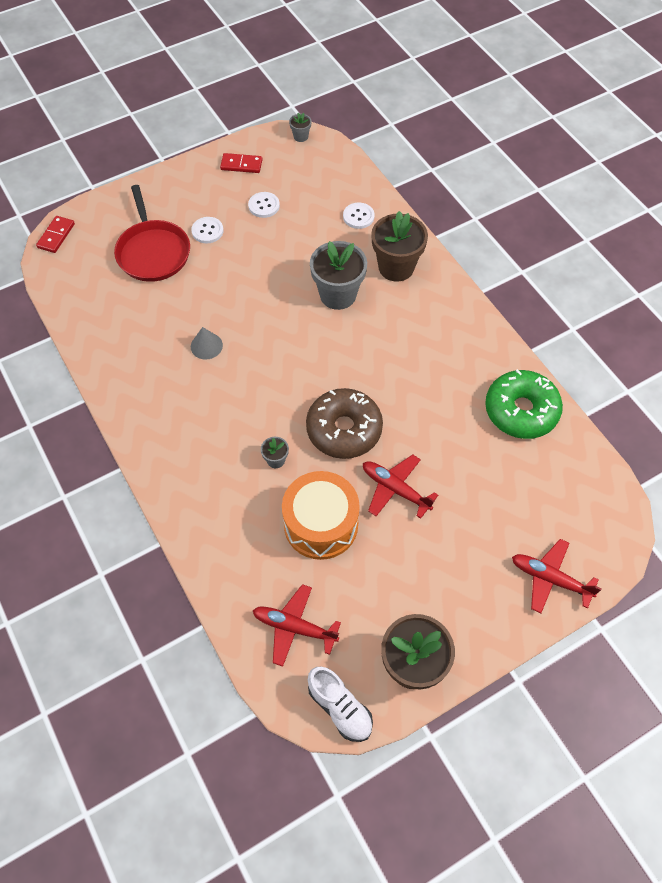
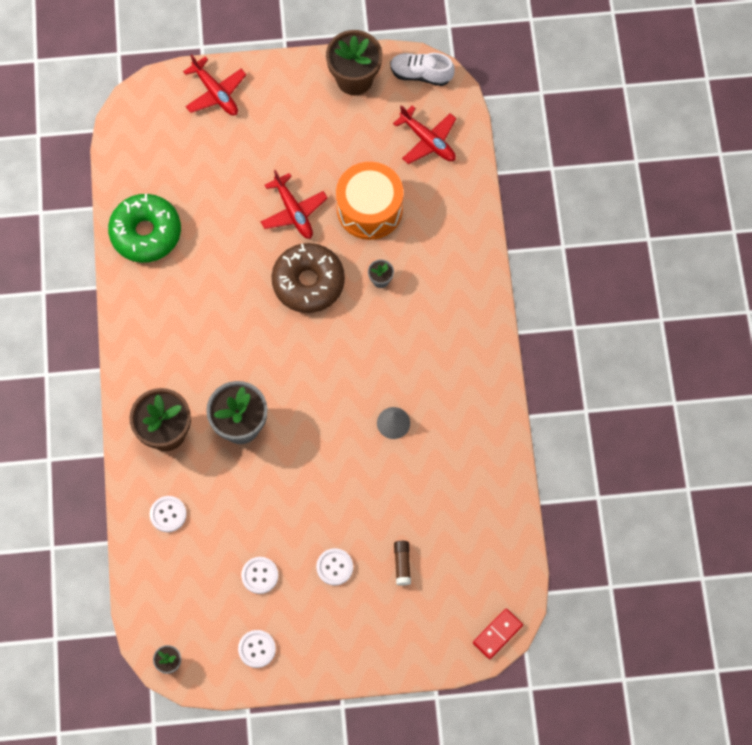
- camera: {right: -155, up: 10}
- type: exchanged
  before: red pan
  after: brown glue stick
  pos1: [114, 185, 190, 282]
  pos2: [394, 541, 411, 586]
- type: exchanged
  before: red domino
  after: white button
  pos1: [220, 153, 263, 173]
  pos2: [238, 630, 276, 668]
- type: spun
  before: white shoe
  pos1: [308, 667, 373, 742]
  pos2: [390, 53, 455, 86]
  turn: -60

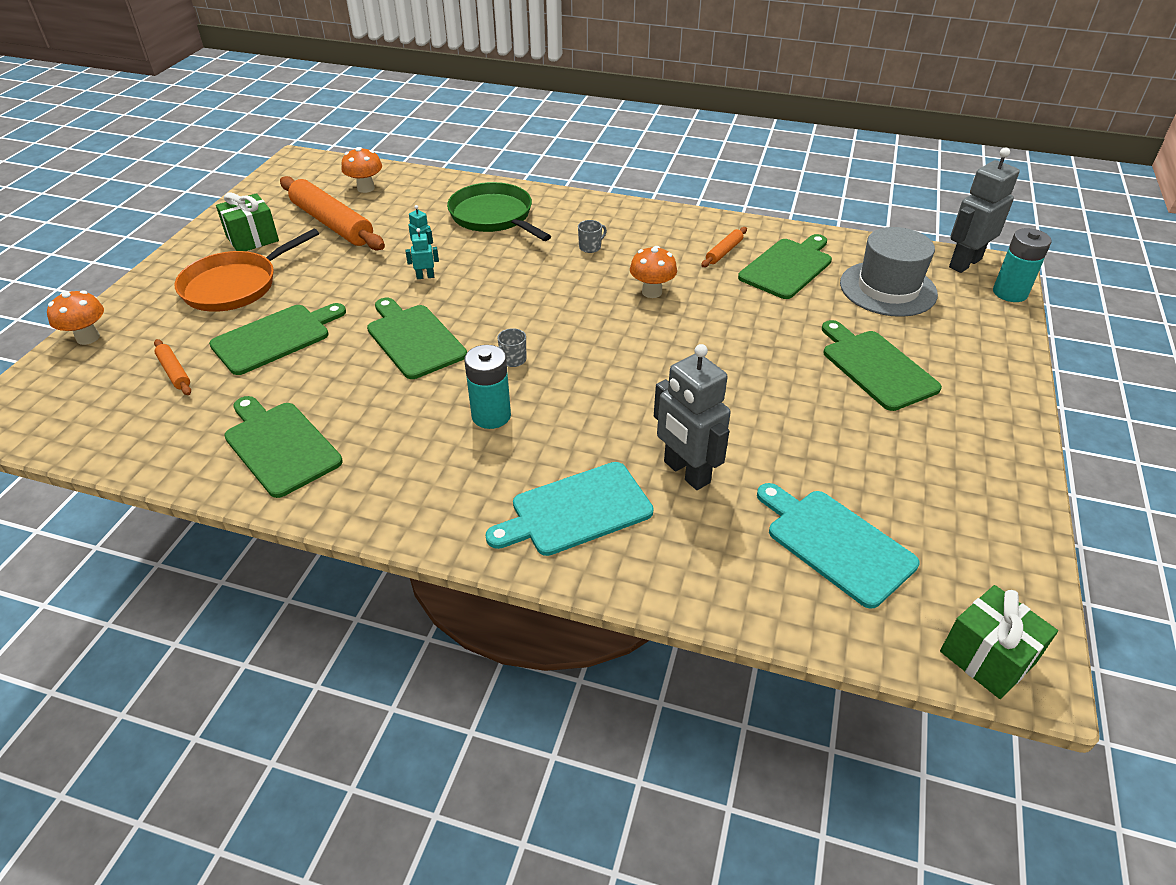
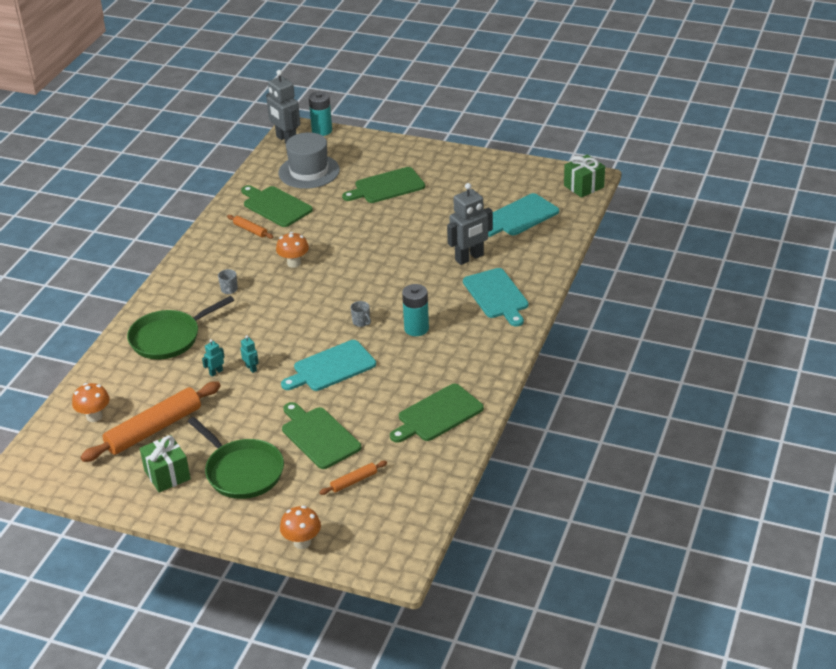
- camera: {right: -85, up: -5}
- type: colour
  before: orange pan
  after: green pan
  pos1: [175, 229, 319, 312]
  pos2: [188, 417, 284, 499]
- type: colour
  before: green cutting board
  after: turquoise cutting board
  pos1: [367, 298, 467, 379]
  pos2: [281, 340, 376, 391]
- type: spun
  before: turquoise robot
  pos1: [406, 228, 439, 279]
  pos2: [240, 335, 258, 373]
  turn: 150

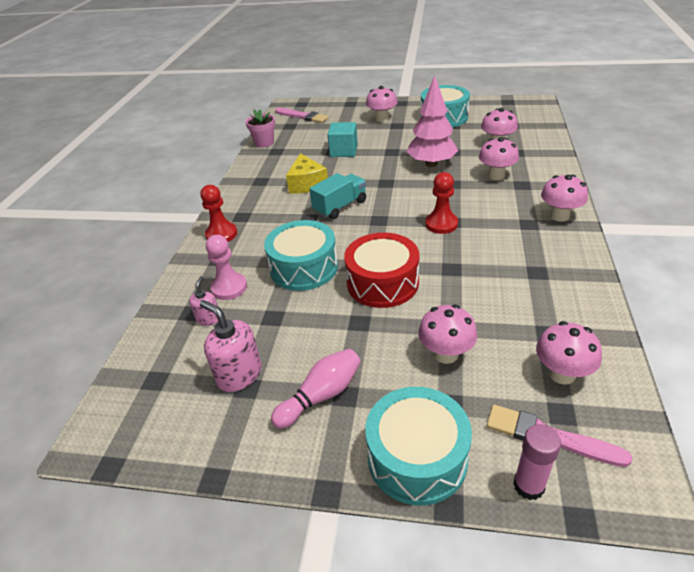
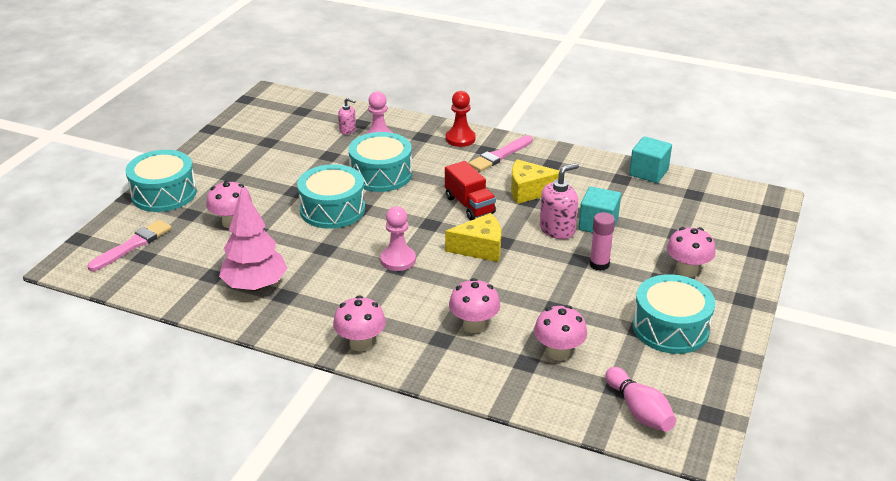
- camera: {right: 100, up: -5}
- type: missing
  before: pink mushroom
  pos1: [536, 321, 602, 385]
- type: appeared
  after: yellow cheese
  pos2: [445, 213, 501, 262]
- type: relocated
  before: pink soap dispenser
  pos1: [200, 300, 262, 392]
  pos2: [540, 163, 579, 239]
- type: relocated
  before: pink bowling pin
  pos1: [271, 349, 361, 429]
  pos2: [605, 367, 676, 432]
- type: relocated
  before: pink brush
  pos1: [275, 108, 329, 123]
  pos2: [469, 135, 533, 172]
- type: relocated
  before: pink tree
  pos1: [407, 75, 458, 167]
  pos2: [219, 188, 288, 291]
- type: relocated
  before: pink glue stick
  pos1: [513, 424, 561, 500]
  pos2: [589, 212, 615, 271]
- type: exchanged
  before: pink flower pot
  after: turquoise cube
  pos1: [245, 109, 275, 148]
  pos2: [629, 136, 672, 183]
- type: colour
  before: turquoise truck
  after: red truck
  pos1: [309, 173, 366, 219]
  pos2: [445, 161, 496, 220]
- type: colour
  before: red drum
  after: turquoise drum
  pos1: [344, 233, 419, 308]
  pos2: [297, 164, 365, 229]
- type: colour
  before: red pawn
  after: pink pawn
  pos1: [425, 172, 458, 234]
  pos2: [380, 206, 416, 271]

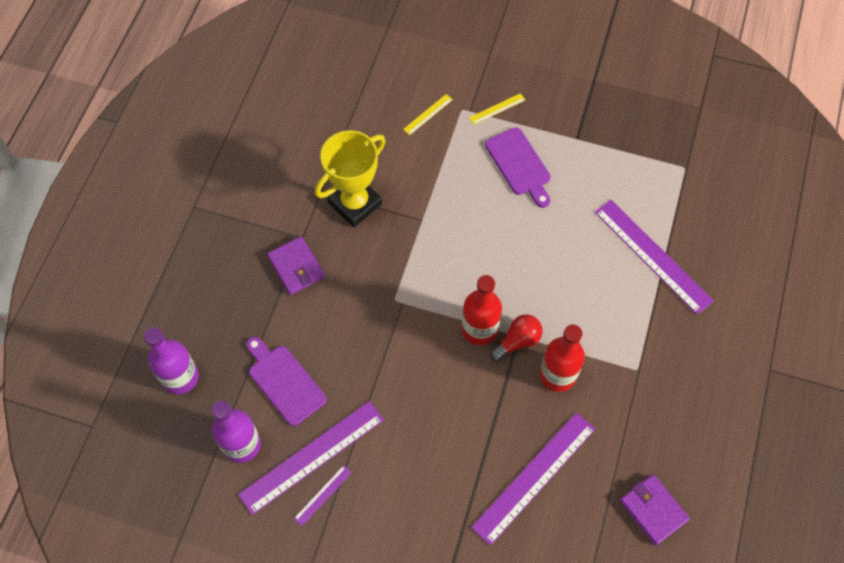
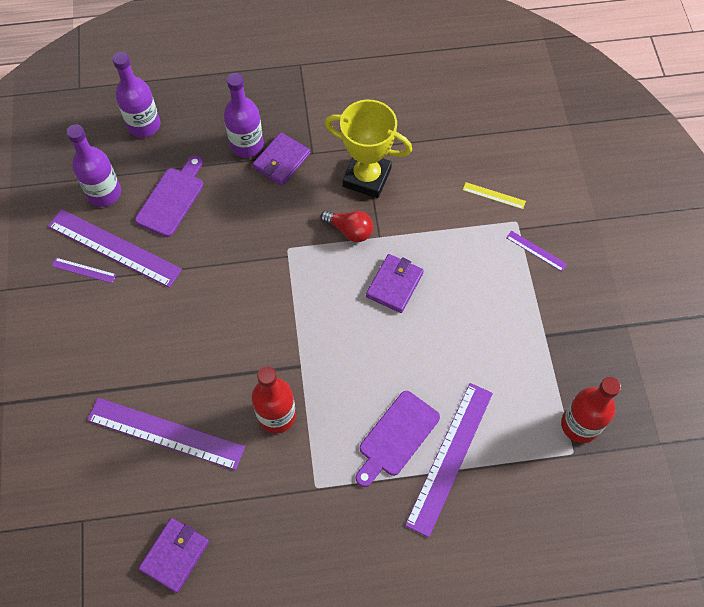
- camera: {right: 65, up: 0}
- type: appeared
  after: purple bottle
  pos2: [224, 73, 264, 158]
- type: appeared
  after: purple wallet
  pos2: [366, 254, 424, 313]
- type: relocated
  before: red bottle
  pos1: [462, 275, 502, 345]
  pos2: [561, 377, 621, 443]
- type: relocated
  before: purple cutting board
  pos1: [485, 127, 551, 208]
  pos2: [356, 391, 440, 487]
- type: relocated
  before: red light bulb
  pos1: [490, 314, 542, 362]
  pos2: [321, 210, 373, 242]
- type: colour
  before: yellow ruler
  after: purple ruler
  pos1: [469, 93, 525, 125]
  pos2: [506, 231, 567, 271]

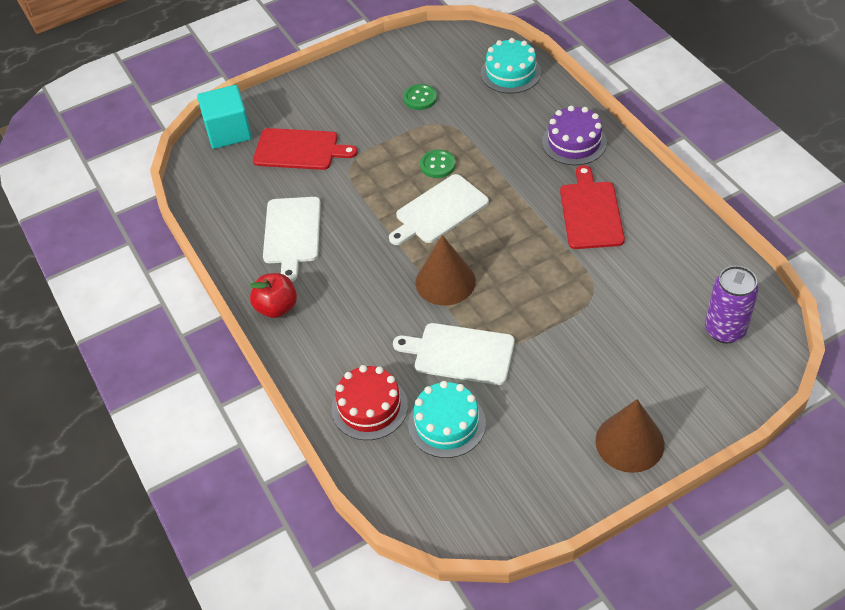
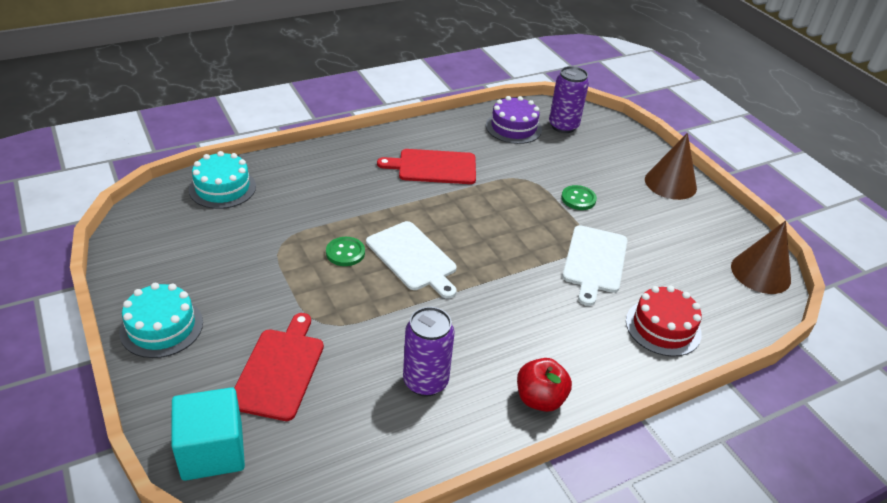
- camera: {right: -95, up: -10}
- type: relocated
  before: green button
  pos1: [403, 84, 437, 110]
  pos2: [561, 185, 597, 210]
- type: relocated
  before: turquoise cake
  pos1: [408, 381, 486, 458]
  pos2: [119, 283, 203, 358]
- type: relocated
  before: brown cone
  pos1: [415, 235, 476, 306]
  pos2: [731, 221, 791, 294]
- type: relocated
  before: purple cake
  pos1: [542, 106, 607, 165]
  pos2: [486, 96, 542, 144]
- type: exchanged
  before: white cutting board
  after: purple can
  pos1: [263, 197, 321, 282]
  pos2: [403, 307, 455, 397]

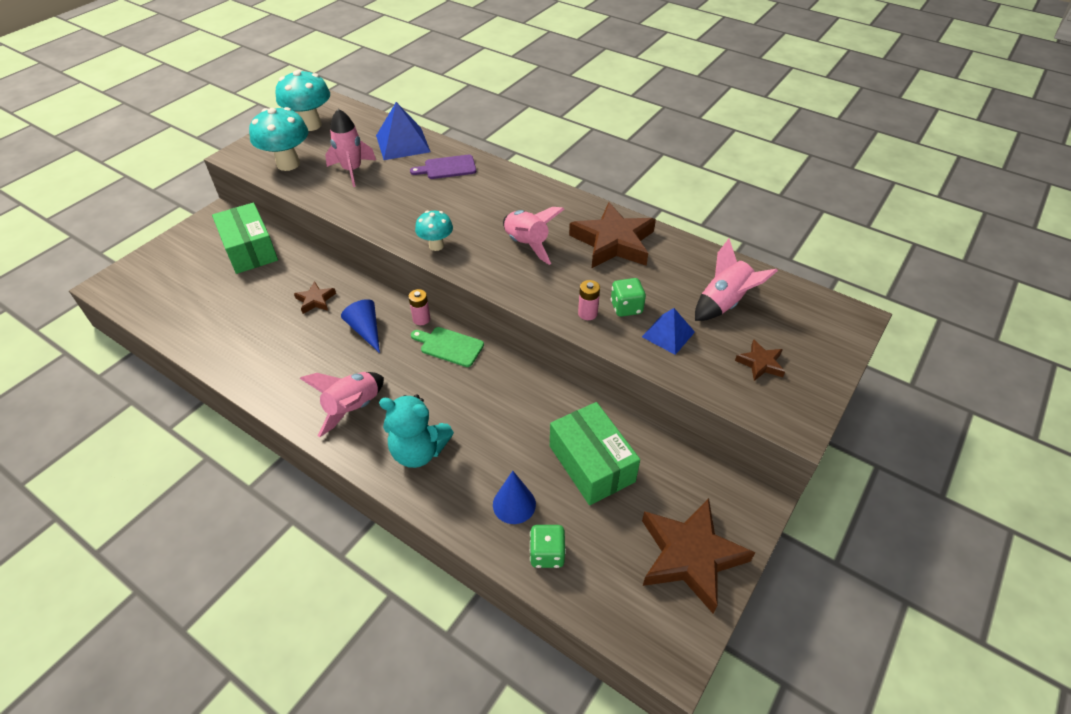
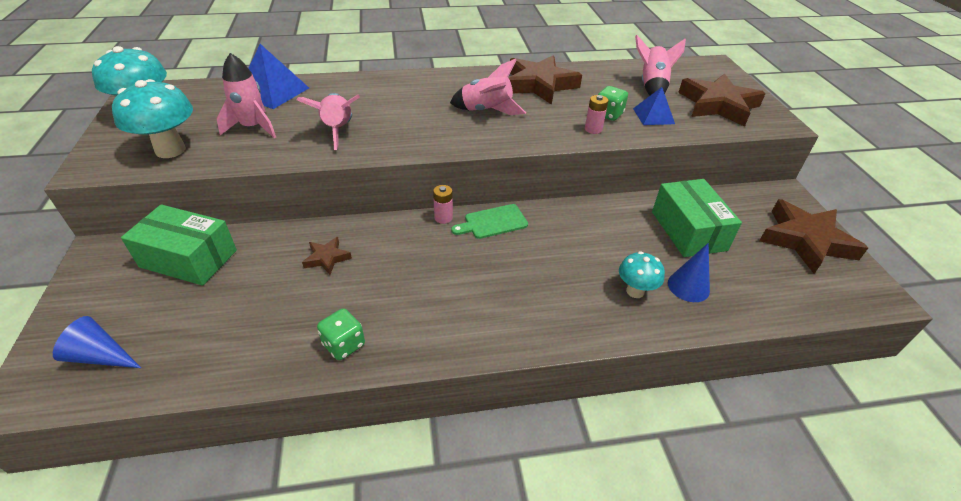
- camera: {right: -45, up: -5}
- type: missing
  before: turquoise teddy bear
  pos1: [379, 394, 454, 468]
- type: missing
  before: purple cutting board
  pos1: [410, 155, 476, 179]
- type: relocated
  before: pink rocket
  pos1: [300, 372, 384, 437]
  pos2: [297, 93, 360, 150]
- type: relocated
  before: blue cone
  pos1: [341, 299, 380, 353]
  pos2: [53, 316, 141, 368]
- type: relocated
  before: turquoise mushroom
  pos1: [415, 211, 453, 251]
  pos2: [619, 251, 665, 298]
- type: relocated
  before: green dice
  pos1: [530, 525, 566, 568]
  pos2: [317, 308, 365, 360]
- type: spun
  before: green box
  pos1: [550, 402, 640, 505]
  pos2: [652, 179, 742, 257]
  turn: 60
- type: size
  before: brown star
  pos1: [735, 339, 785, 381]
  pos2: [678, 73, 766, 127]
  scale: 2.1

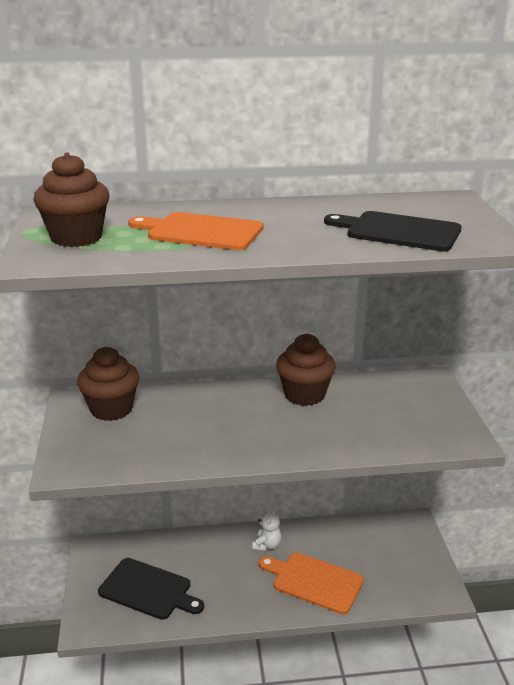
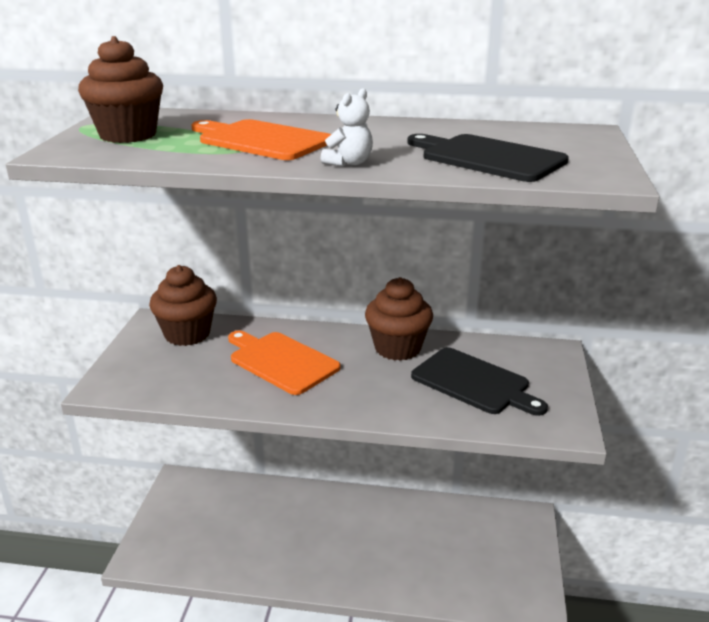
- camera: {right: 15, up: 0}
- type: relocated
  before: black cutting board
  pos1: [98, 558, 204, 620]
  pos2: [411, 347, 548, 416]
- type: relocated
  before: white teddy bear
  pos1: [252, 508, 281, 551]
  pos2: [321, 88, 373, 167]
- type: relocated
  before: orange cutting board
  pos1: [259, 552, 364, 614]
  pos2: [228, 330, 341, 395]

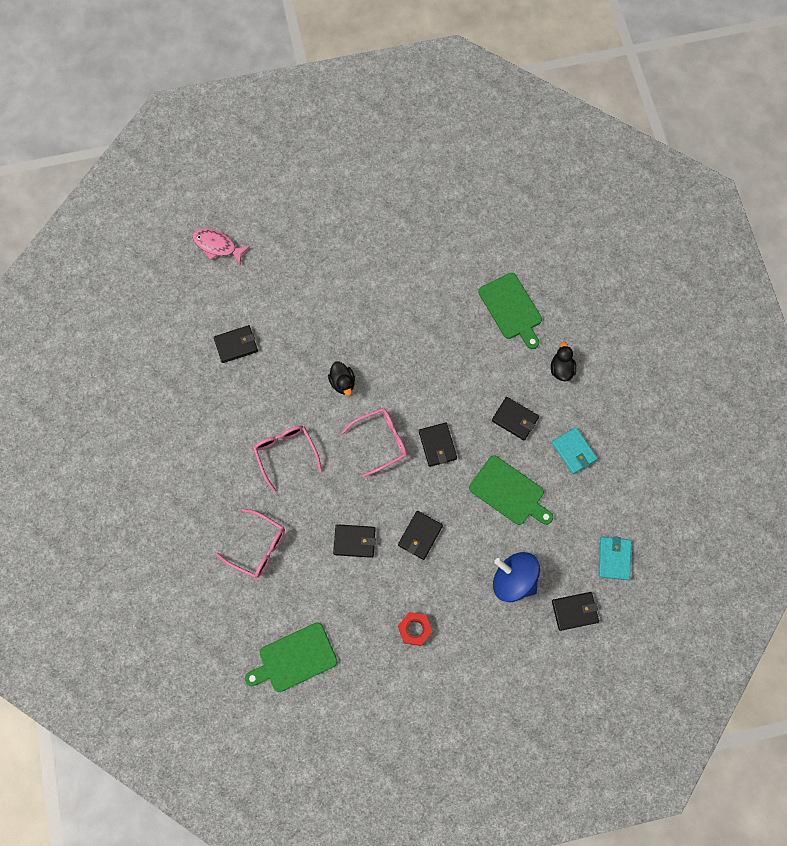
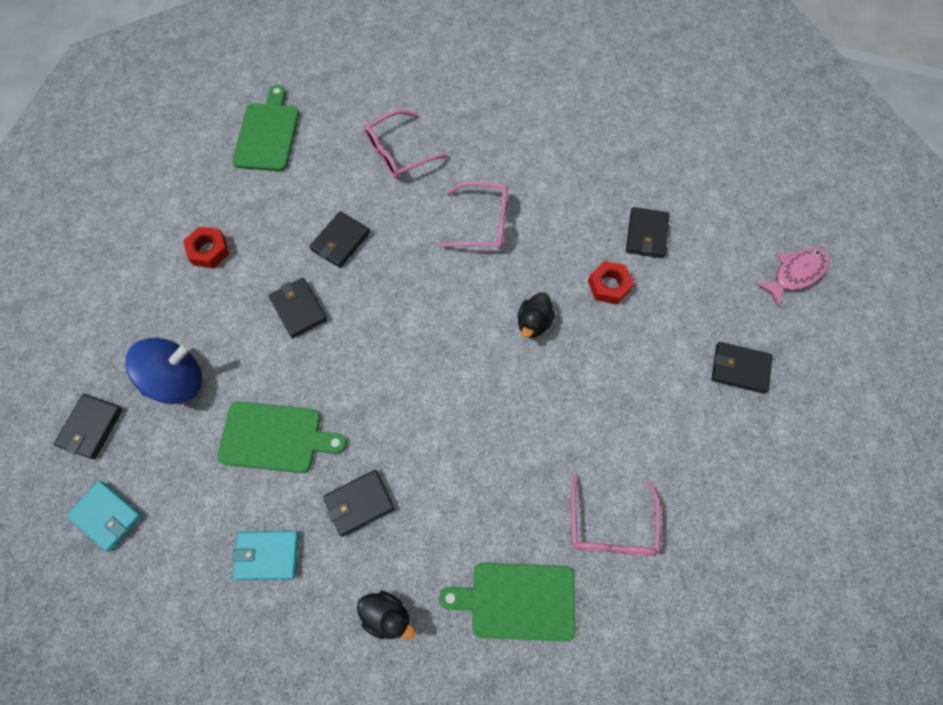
- camera: {right: 120, up: -5}
- type: appeared
  after: red nut
  pos2: [588, 261, 634, 305]
- type: relocated
  before: pink glasses
  pos1: [342, 408, 407, 477]
  pos2: [571, 474, 661, 556]
- type: relocated
  before: black wallet
  pos1: [419, 423, 457, 467]
  pos2: [711, 342, 773, 394]
- type: spun
  before: black duck
  pos1: [328, 362, 355, 396]
  pos2: [517, 292, 555, 338]
  turn: -75
- type: spun
  before: green cutting board
  pos1: [469, 456, 553, 525]
  pos2: [217, 401, 347, 473]
  turn: -150

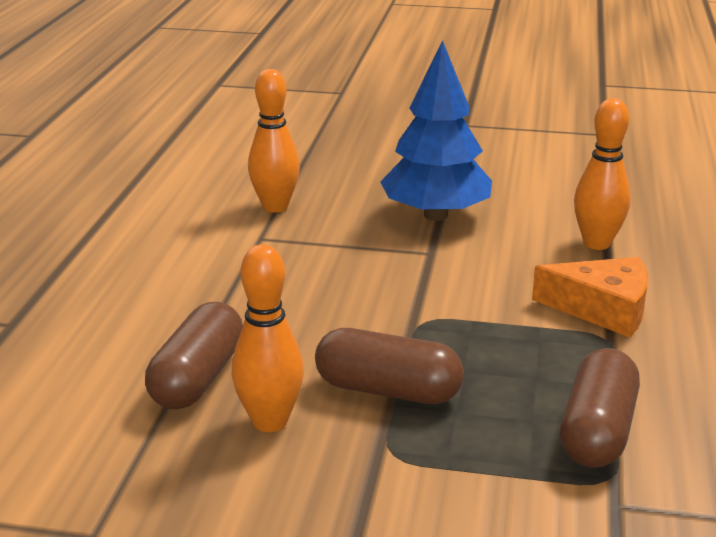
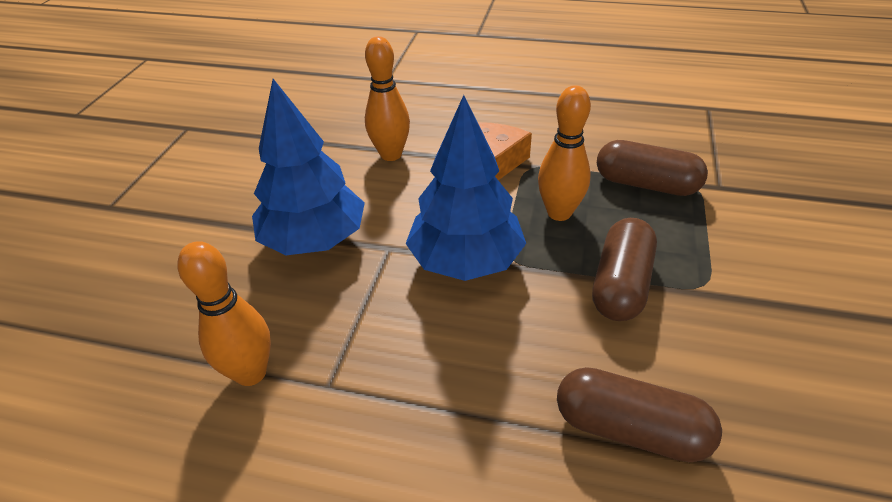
- camera: {right: -85, up: 15}
- type: appeared
  after: blue tree
  pos2: [406, 95, 526, 281]
- type: relocated
  before: orange bowling pin
  pos1: [232, 244, 304, 432]
  pos2: [538, 85, 591, 221]

